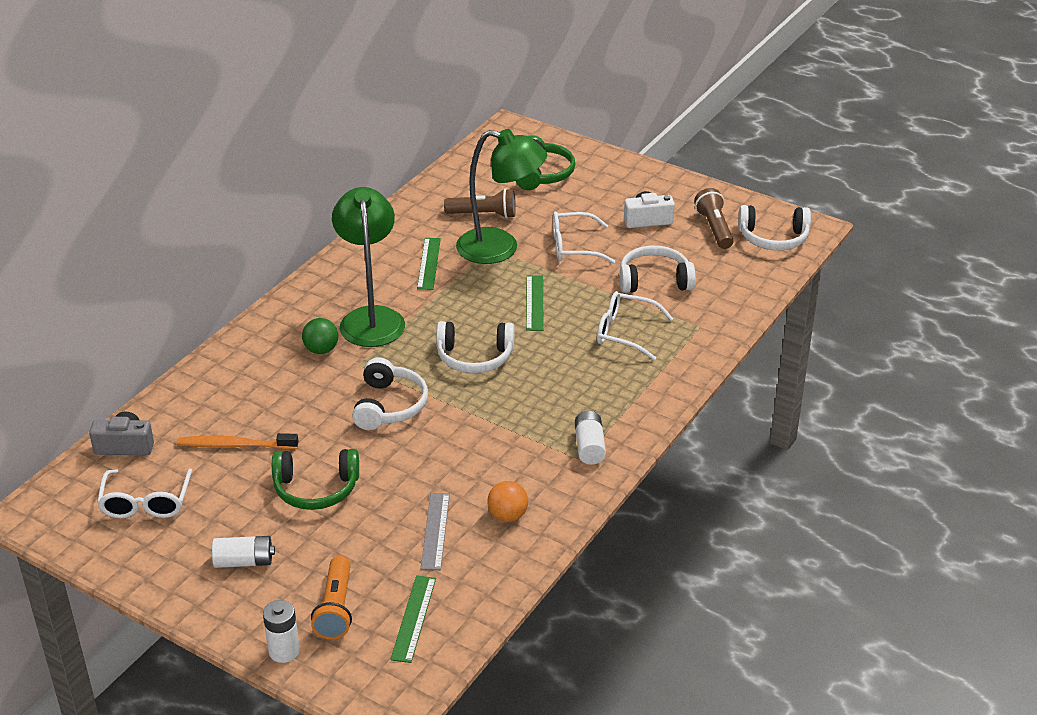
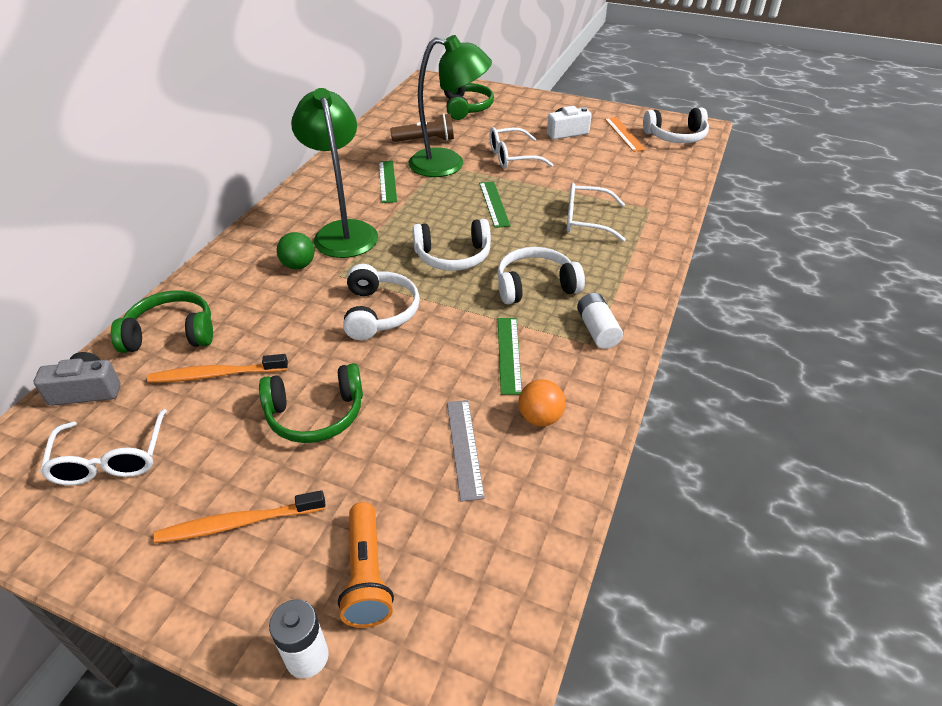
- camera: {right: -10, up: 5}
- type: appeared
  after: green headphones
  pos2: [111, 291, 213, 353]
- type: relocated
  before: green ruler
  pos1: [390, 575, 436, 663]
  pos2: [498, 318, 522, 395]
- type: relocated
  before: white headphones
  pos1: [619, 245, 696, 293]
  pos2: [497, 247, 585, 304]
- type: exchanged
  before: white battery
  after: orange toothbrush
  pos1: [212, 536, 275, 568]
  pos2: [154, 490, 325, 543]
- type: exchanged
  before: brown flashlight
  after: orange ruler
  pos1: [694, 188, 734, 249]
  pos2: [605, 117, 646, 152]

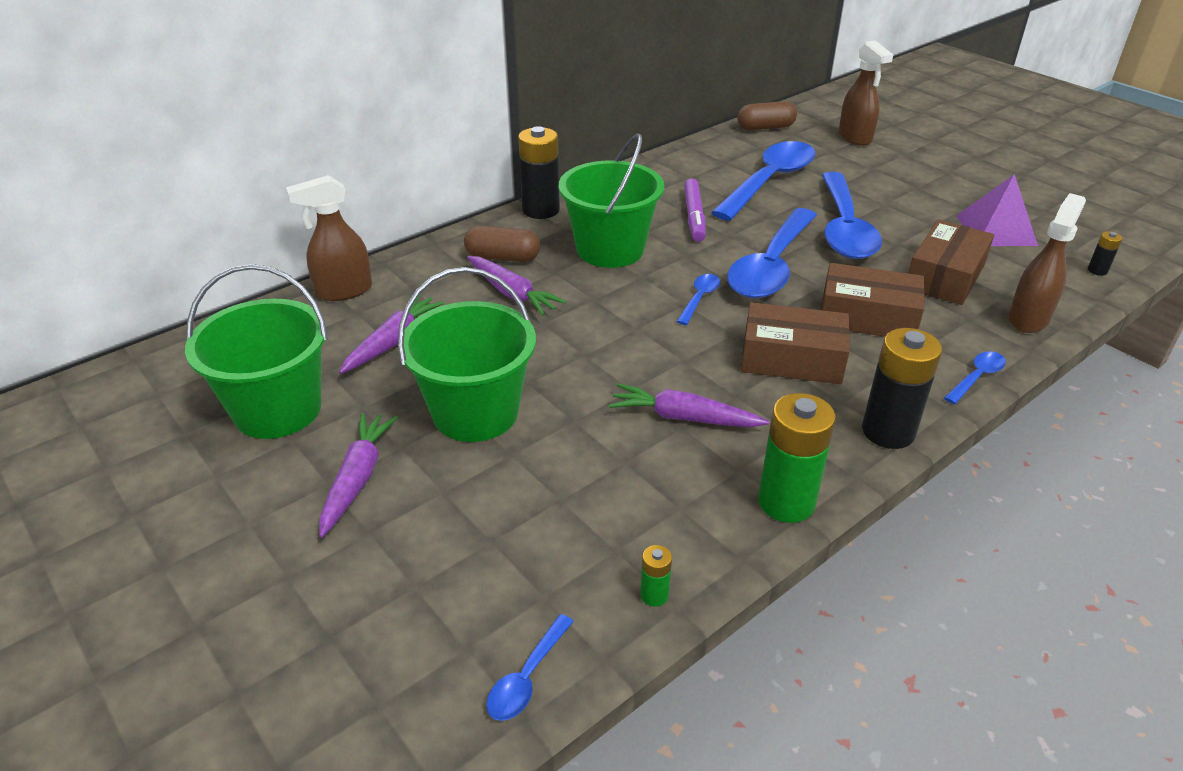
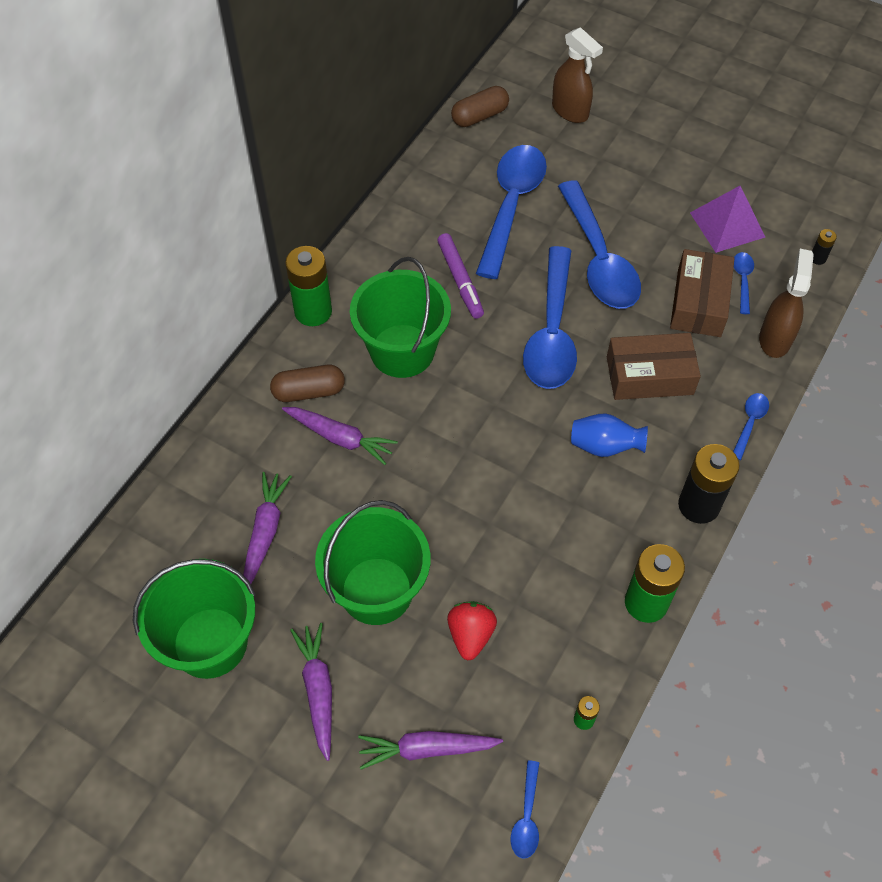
- camera: {right: -20, up: 20}
- type: missing
  before: brown spray bottle
  pos1: [286, 175, 372, 301]
- type: appeared
  after: red strawberry
  pos2: [447, 601, 497, 660]
- type: relocated
  before: purple carrot
  pos1: [609, 383, 770, 427]
  pos2: [358, 731, 503, 770]
- type: relocated
  before: blue spoon
  pos1: [677, 274, 720, 325]
  pos2: [734, 252, 754, 314]
- type: exchanged
  before: brown box
  after: blue vase
  pos1: [741, 302, 850, 384]
  pos2: [571, 413, 648, 457]
- type: colour
  before: black battery
  after: green battery
  pos1: [518, 126, 560, 219]
  pos2: [285, 246, 332, 326]

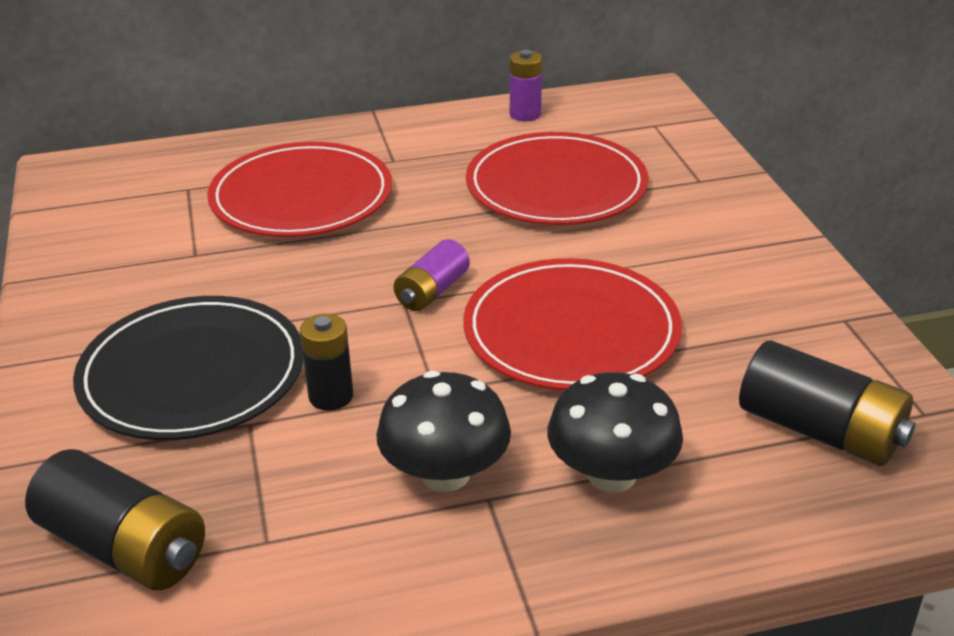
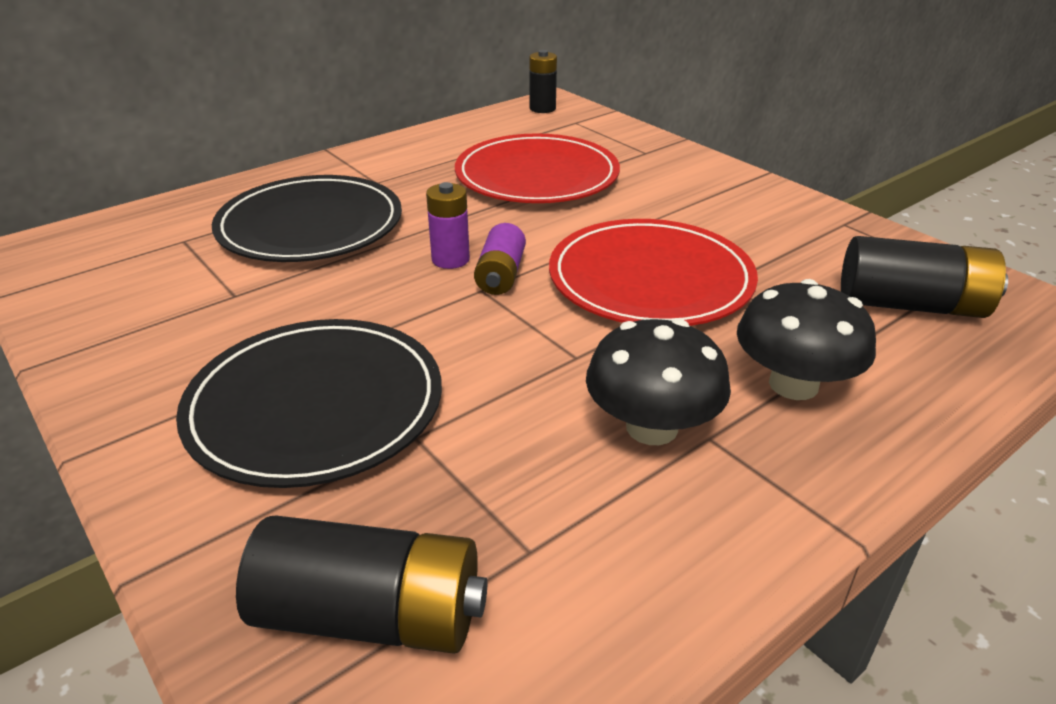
- camera: {right: -25, up: 0}
- type: relocated
  before: black battery
  pos1: [300, 314, 353, 411]
  pos2: [529, 50, 557, 113]
- type: relocated
  before: purple battery
  pos1: [510, 50, 542, 121]
  pos2: [426, 182, 470, 269]
- type: colour
  before: red plate
  after: black plate
  pos1: [207, 142, 392, 237]
  pos2: [212, 175, 402, 262]

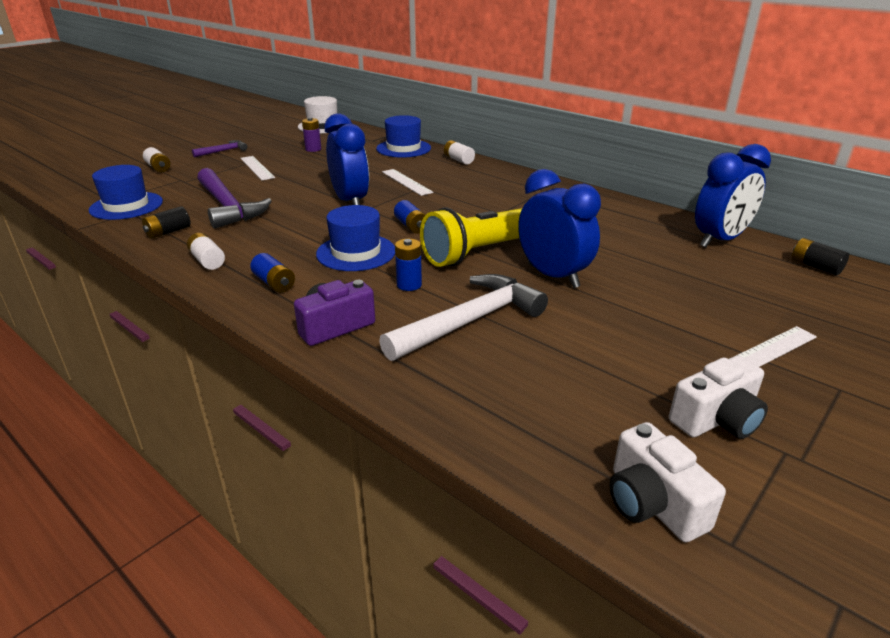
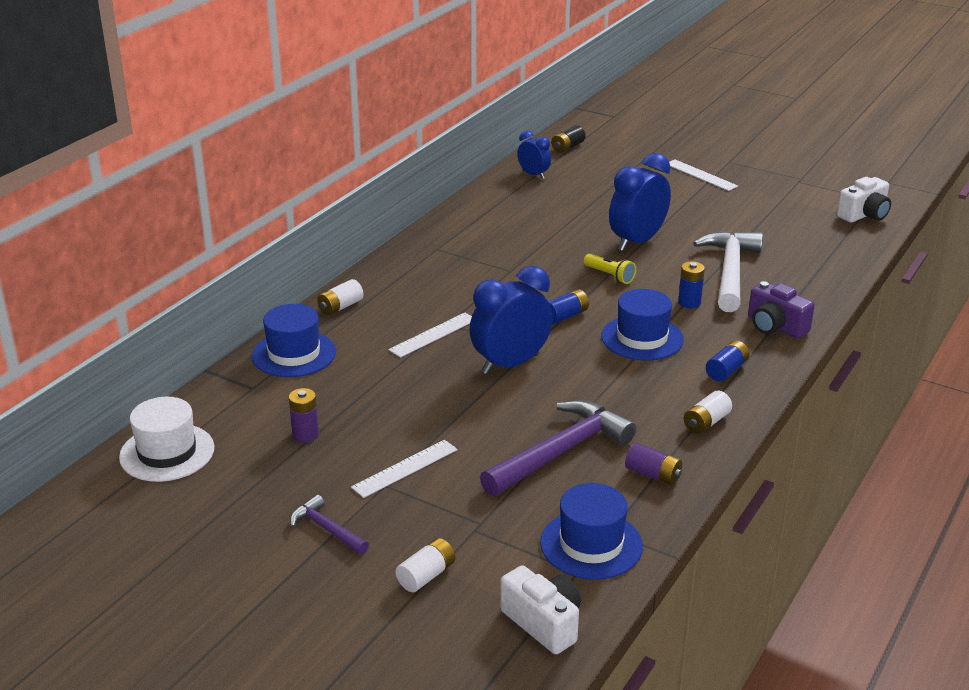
- camera: {right: -100, up: 0}
- type: relocated
  before: white camera
  pos1: [669, 356, 768, 439]
  pos2: [500, 565, 581, 654]
- type: colour
  before: black battery
  after: purple battery
  pos1: [142, 206, 191, 239]
  pos2: [625, 443, 682, 486]
- type: spun
  before: white hammer
  pos1: [379, 274, 548, 361]
  pos2: [693, 231, 763, 312]
  turn: 60
- type: size
  before: yellow flashlight
  pos1: [420, 207, 522, 267]
  pos2: [584, 254, 636, 284]
  scale: 0.46
- type: size
  before: blue clock
  pos1: [695, 144, 771, 248]
  pos2: [517, 131, 551, 179]
  scale: 0.55

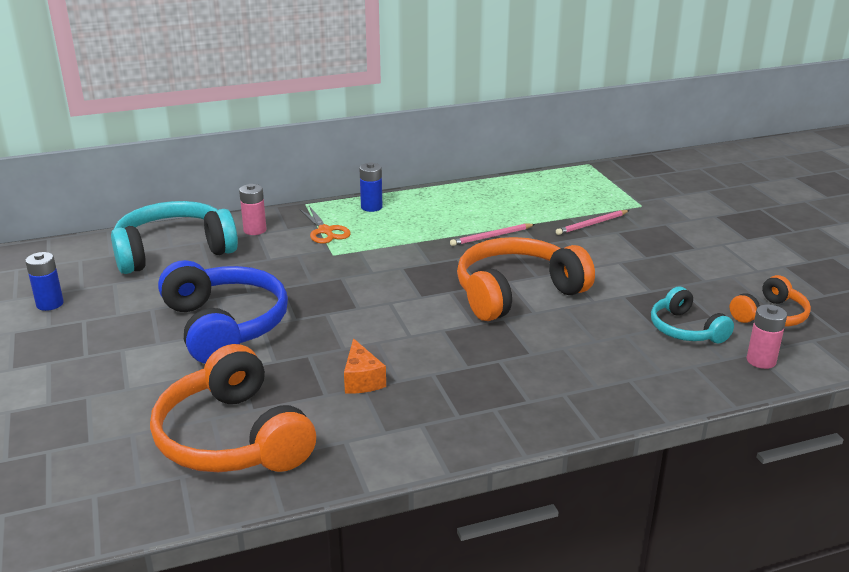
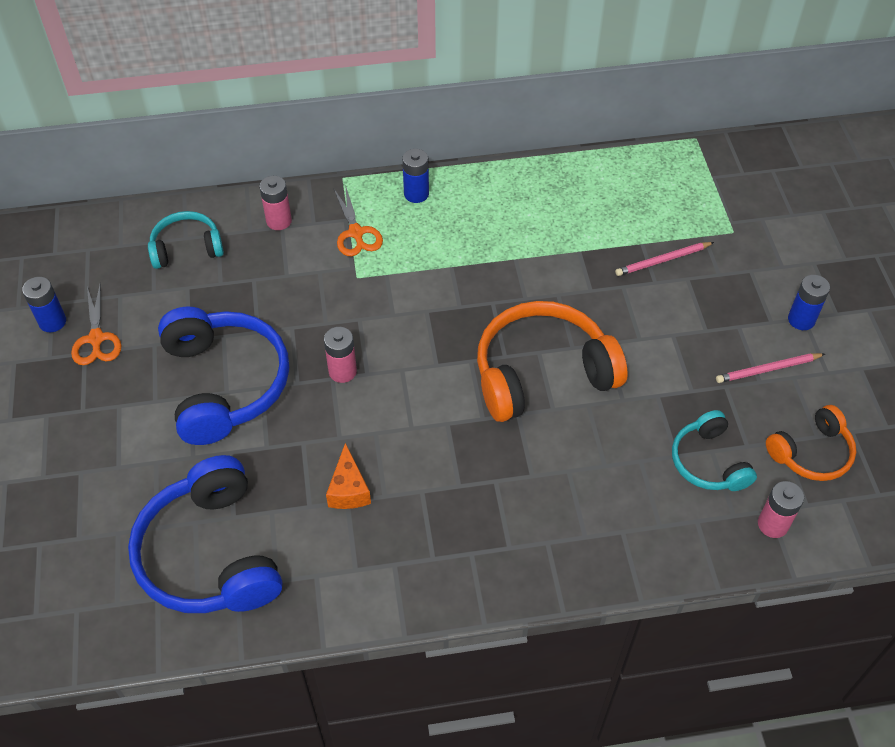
- camera: {right: 10, up: 25}
- type: appeared
  after: orange scissors
  pos2: [71, 285, 121, 365]
- type: appeared
  after: pink battery
  pos2: [324, 327, 357, 383]
- type: appeared
  after: blue battery
  pos2: [788, 275, 830, 330]
- type: relocated
  before: pink pencil
  pos1: [450, 224, 535, 246]
  pos2: [716, 353, 825, 383]
- type: colour
  before: orange headphones
  after: blue headphones
  pos1: [150, 344, 316, 472]
  pos2: [128, 455, 282, 613]
- type: size
  before: turquoise headphones
  pos1: [111, 201, 238, 274]
  pos2: [148, 211, 224, 269]
  scale: 0.56

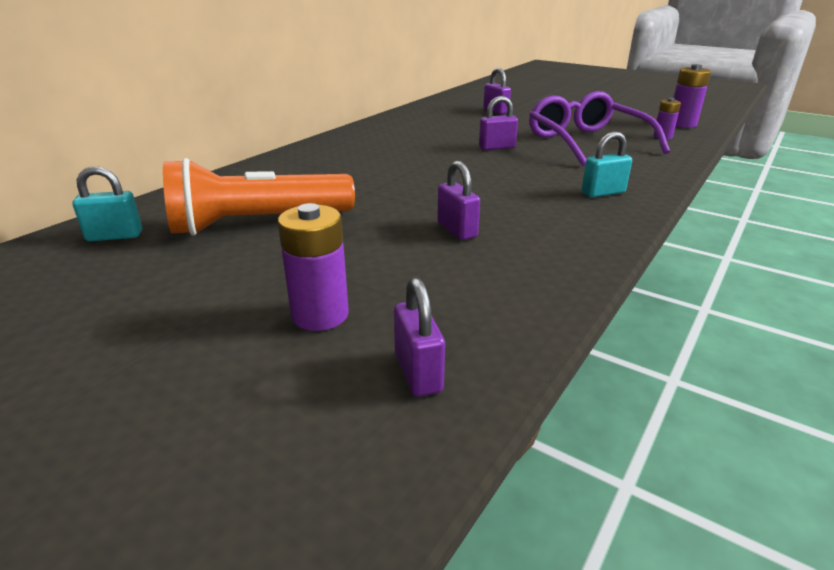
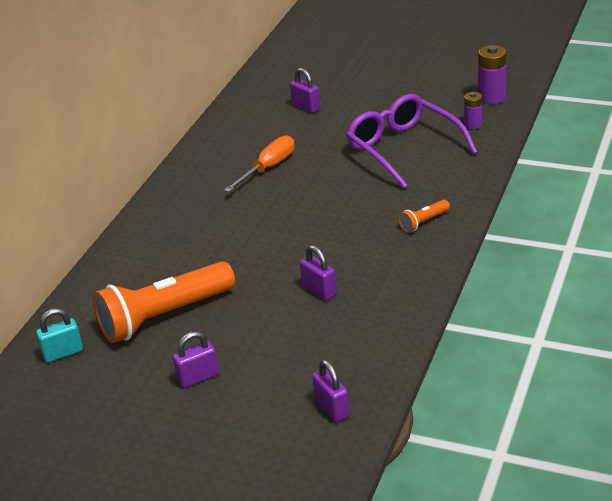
- camera: {right: -10, up: 5}
- type: missing
  before: purple battery
  pos1: [278, 203, 349, 331]
- type: appeared
  after: orange screwdriver
  pos2: [224, 135, 295, 192]
- type: relocated
  before: purple padlock
  pos1: [479, 96, 518, 150]
  pos2: [173, 331, 219, 388]
- type: exchanged
  before: turquoise padlock
  after: orange flashlight
  pos1: [581, 131, 632, 198]
  pos2: [398, 200, 450, 233]

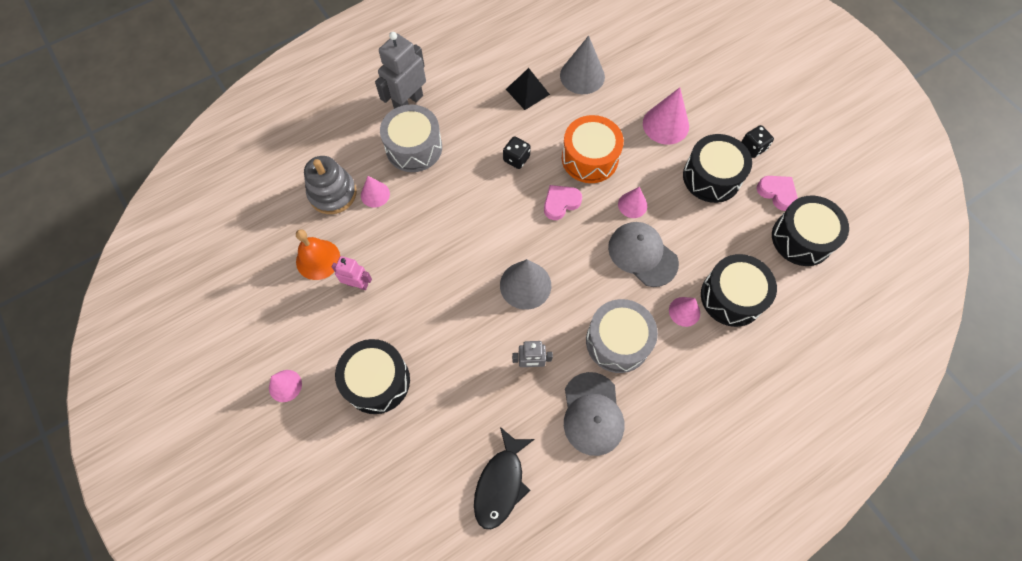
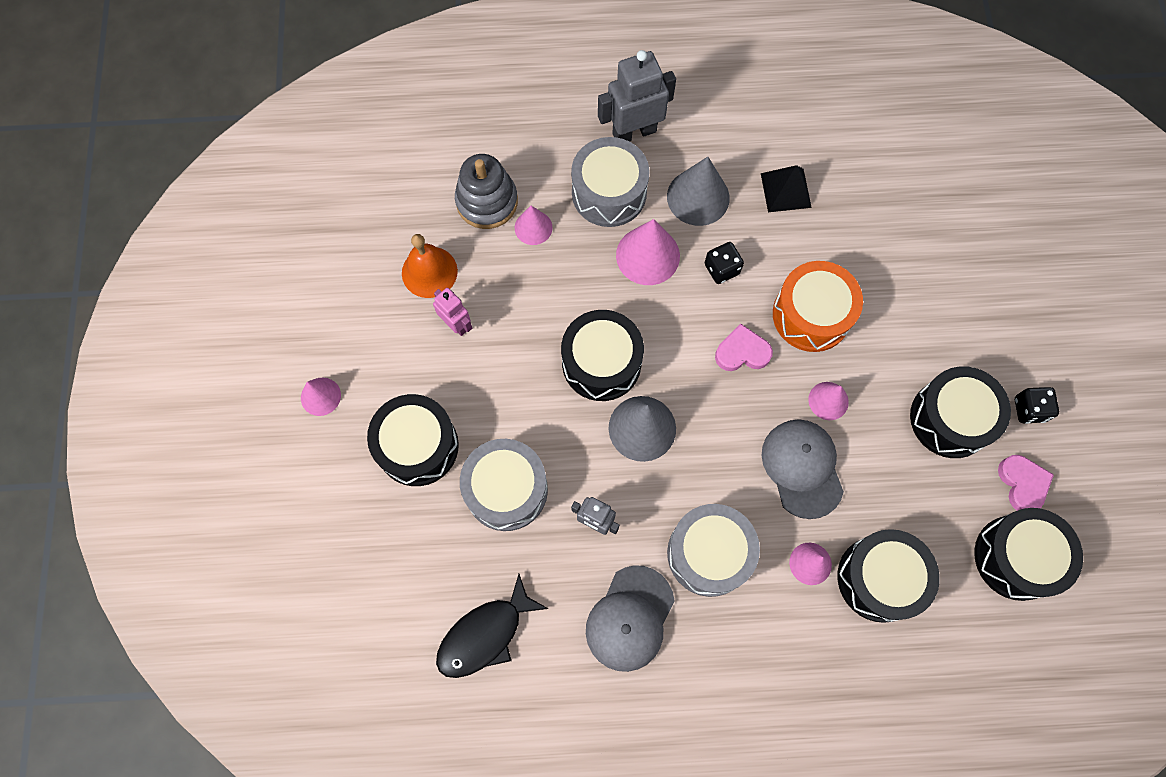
- camera: {right: 30, up: 5}
- type: appeared
  after: grey drum
  pos2: [460, 439, 548, 531]
- type: appeared
  after: black drum
  pos2: [561, 310, 644, 401]
- type: relocated
  before: grey cone
  pos1: [560, 36, 605, 94]
  pos2: [667, 157, 730, 226]
- type: relocated
  before: pink cone
  pos1: [643, 87, 689, 145]
  pos2: [616, 219, 680, 285]

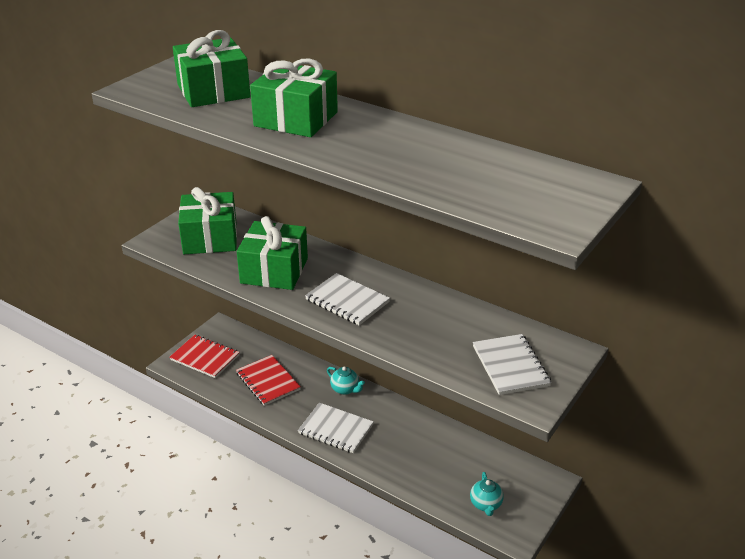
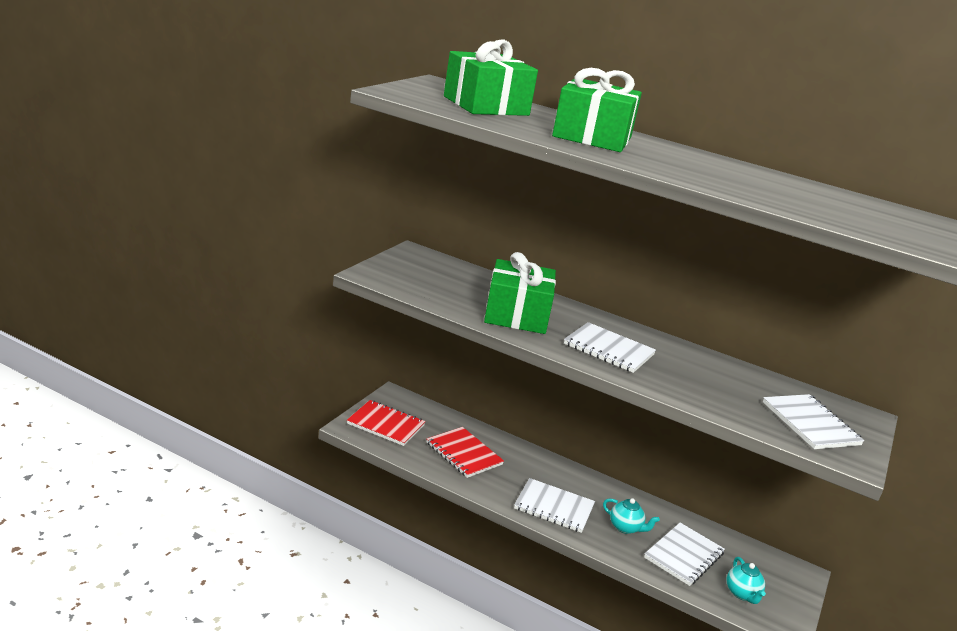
- camera: {right: -10, up: -10}
- type: missing
  before: green gift
  pos1: [178, 187, 237, 254]
- type: appeared
  after: white notebook
  pos2: [644, 523, 725, 586]
- type: relocated
  before: turquoise teapot
  pos1: [327, 366, 365, 395]
  pos2: [603, 498, 660, 534]

